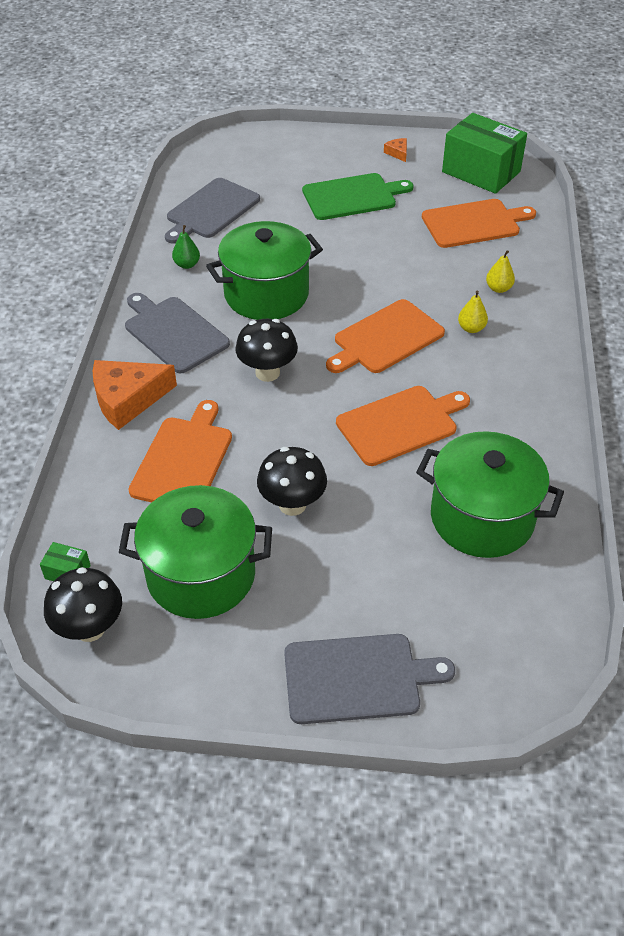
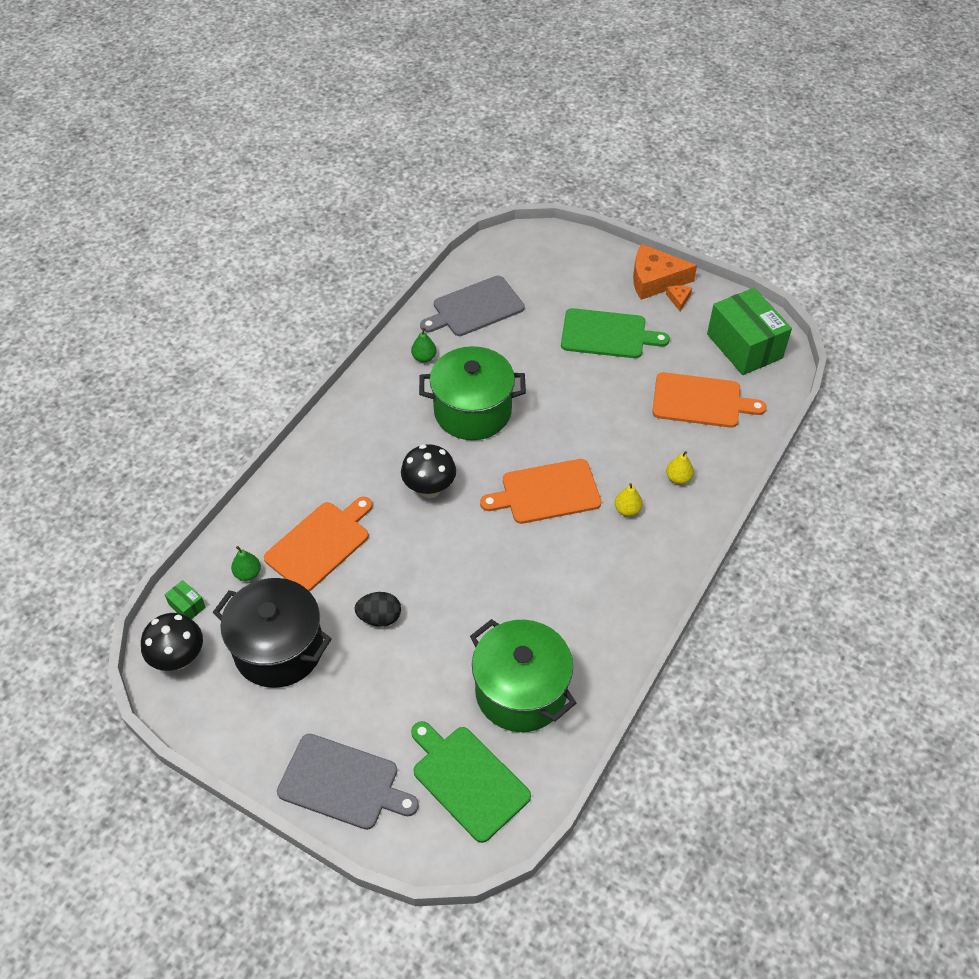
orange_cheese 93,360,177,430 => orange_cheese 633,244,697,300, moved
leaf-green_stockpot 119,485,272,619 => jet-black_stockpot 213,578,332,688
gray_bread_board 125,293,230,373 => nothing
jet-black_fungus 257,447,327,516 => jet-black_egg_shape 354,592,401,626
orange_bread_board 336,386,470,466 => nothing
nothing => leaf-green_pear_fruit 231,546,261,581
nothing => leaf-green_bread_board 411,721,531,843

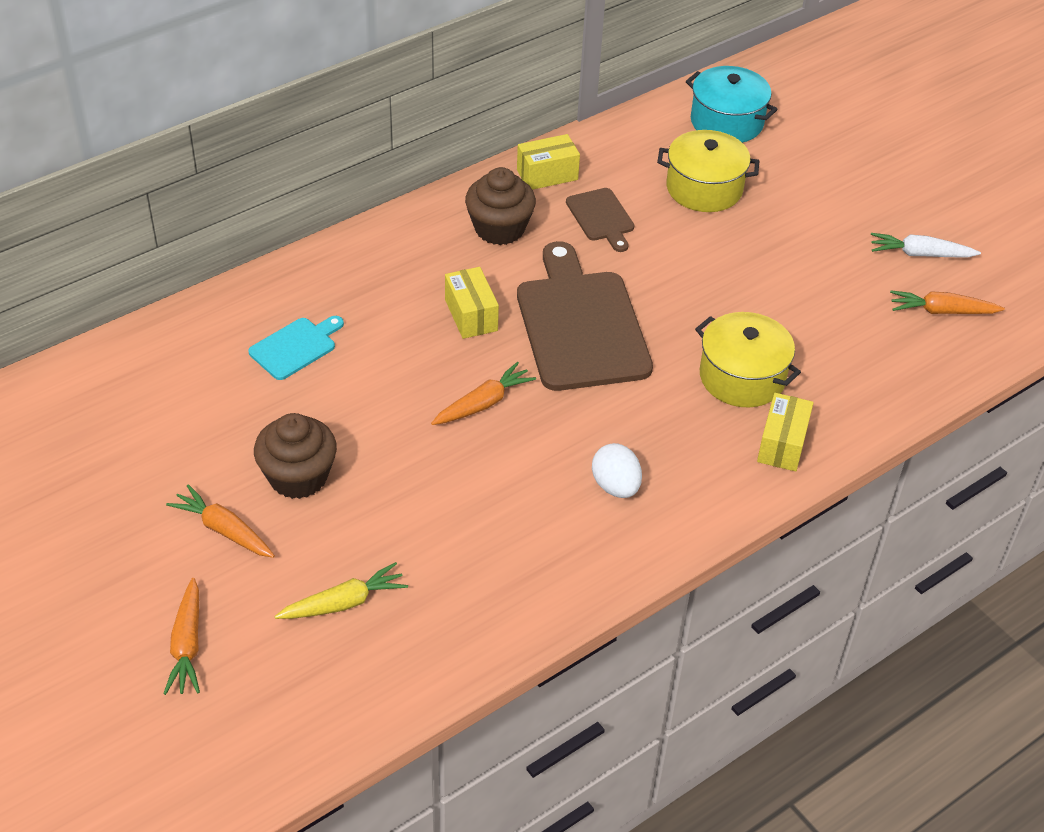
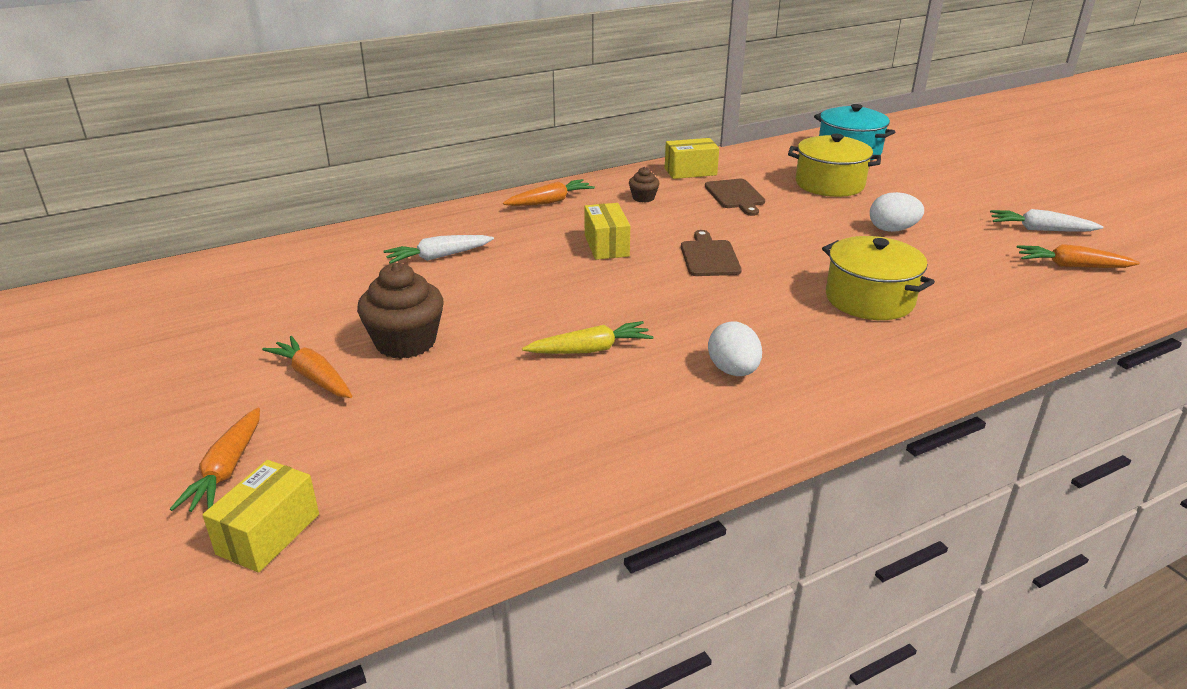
aqua_bread_board 248,316,344,380 => white_toy_carrot 384,235,494,264
golden_toy_carrot 275,562,408,619 => golden_toy_carrot 522,321,653,354, moved
orange_toy_carrot 431,362,536,425 => orange_toy_carrot 503,179,595,206, moved
brown_fairy_cake 465,167,536,245 => brown_fairy_cake 629,167,660,203, x0.49
brown_bread_board 517,241,653,391 => brown_bread_board 681,230,742,276, x0.48
golden_parcel 757,393,814,472 => golden_parcel 202,460,319,573, moved
nothing => white_egg_shape 870,192,924,232

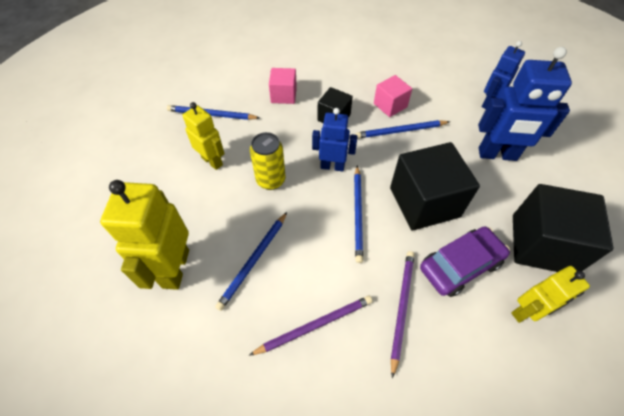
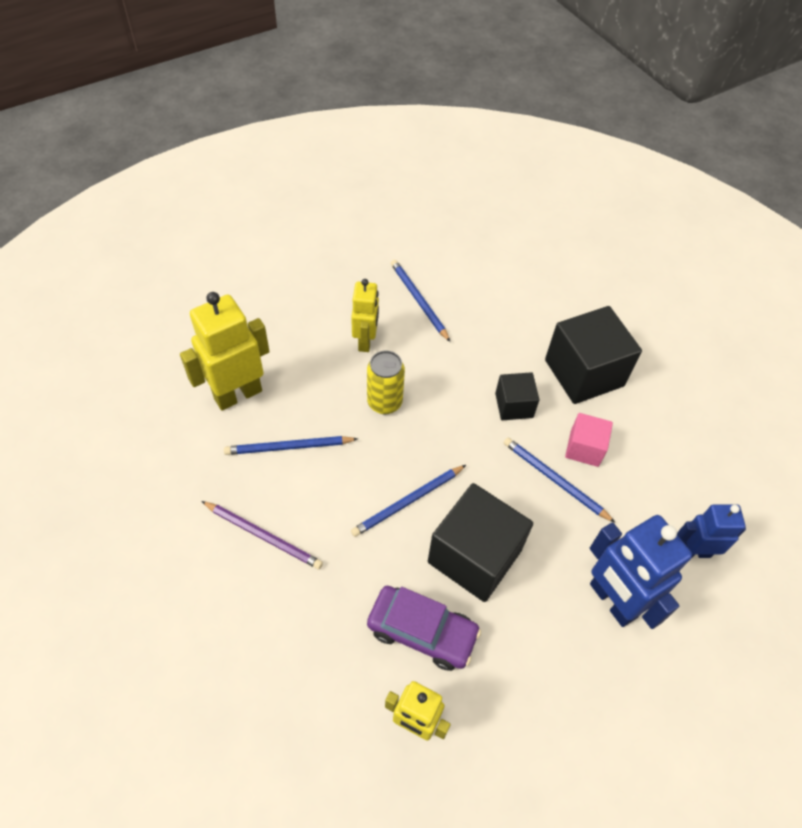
pink_cube 269,68,297,104 => nothing
royal_blue_robot 312,108,358,171 => nothing
royal_purple_wooden_pencil 391,251,415,378 => nothing
jet-black_cube 513,184,613,272 => jet-black_cube 545,306,642,404, moved

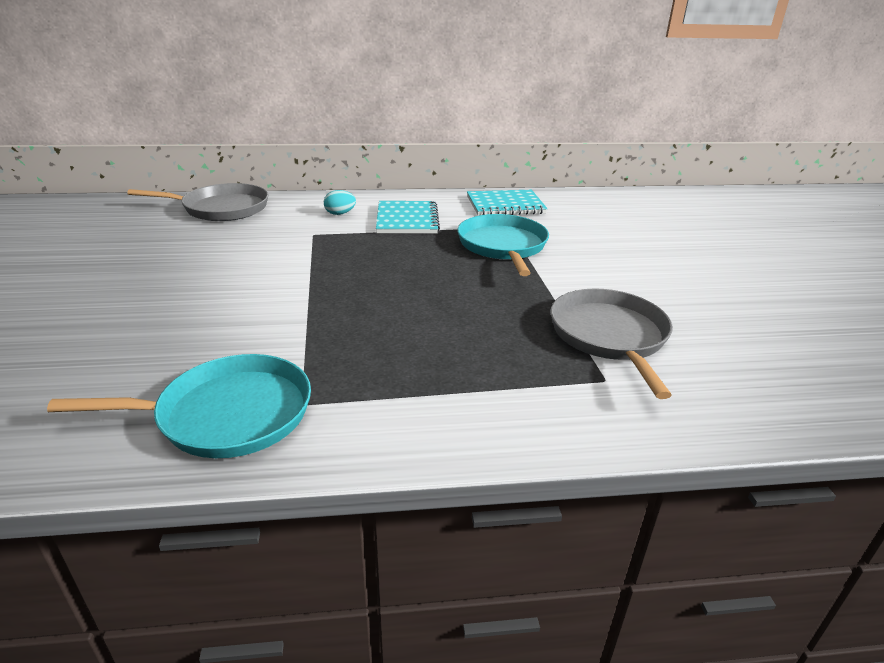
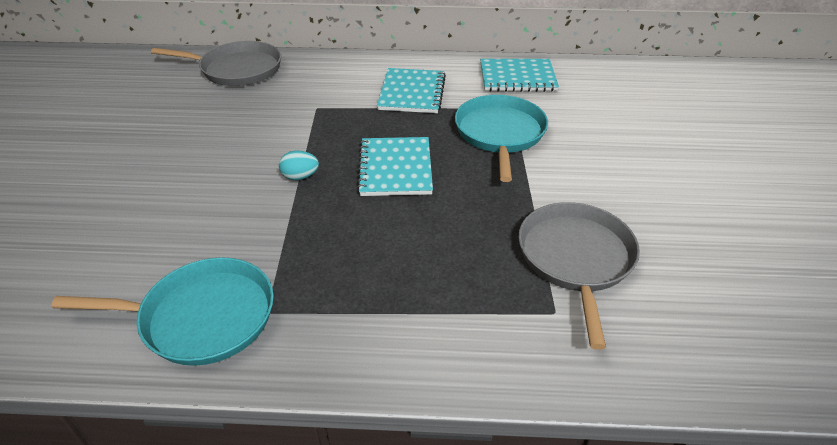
aqua_egg_shape 324,190,356,215 => aqua_egg_shape 279,150,319,180, moved
nothing => aqua_exercise_book 357,137,433,196

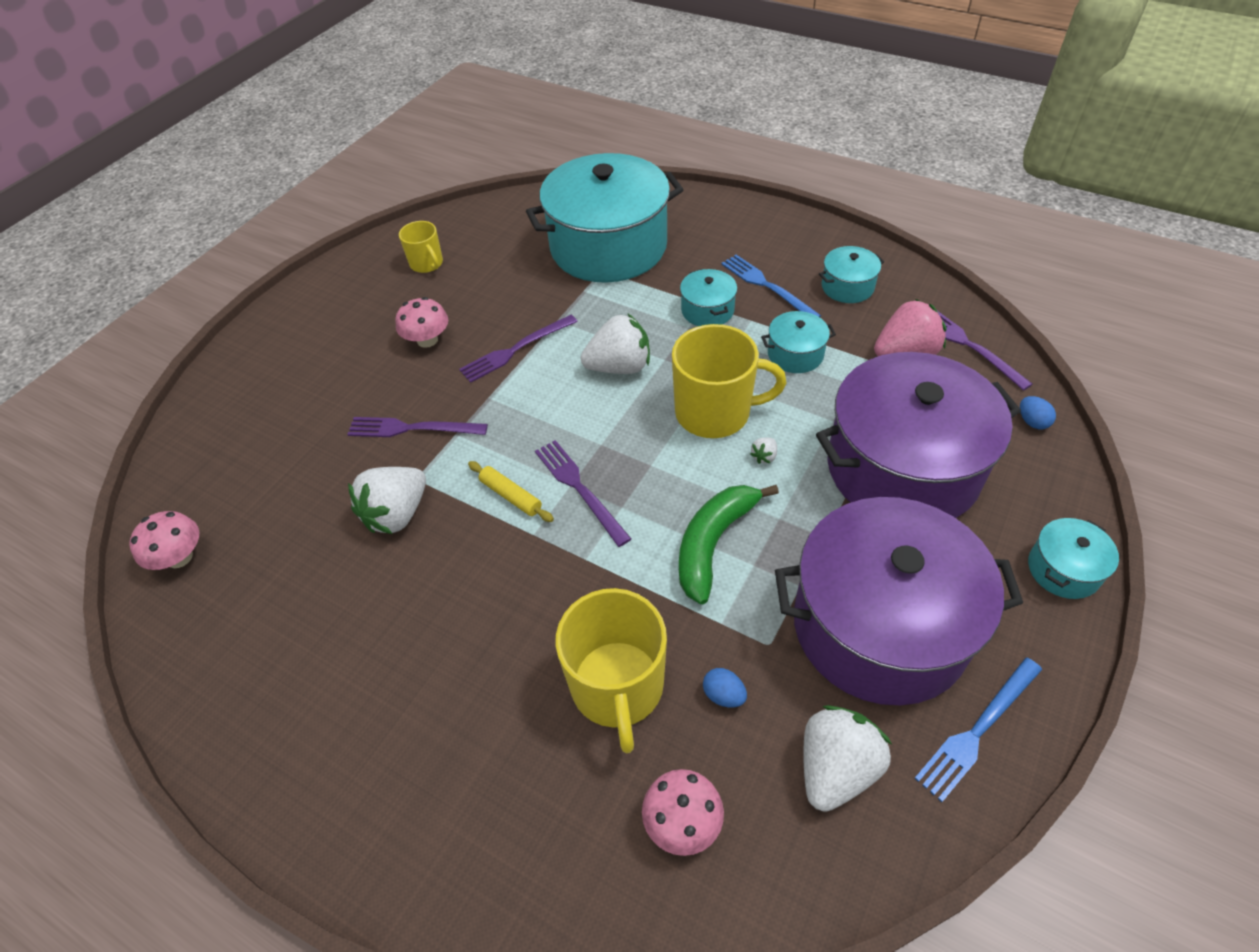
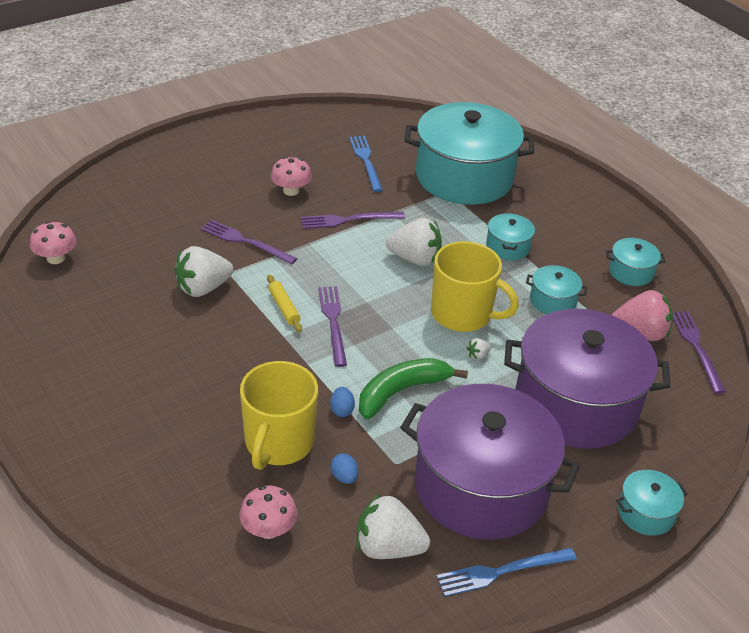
golden_tea_mug 399,221,443,273 => nothing
royal_blue_dinner_fork 721,255,821,317 => royal_blue_dinner_fork 349,136,383,192, moved
white_berry 803,705,892,812 => white_berry 357,493,430,559, 135 degrees counterclockwise
royal_blue_egg_shape 1020,396,1056,429 => royal_blue_egg_shape 330,387,355,417, moved

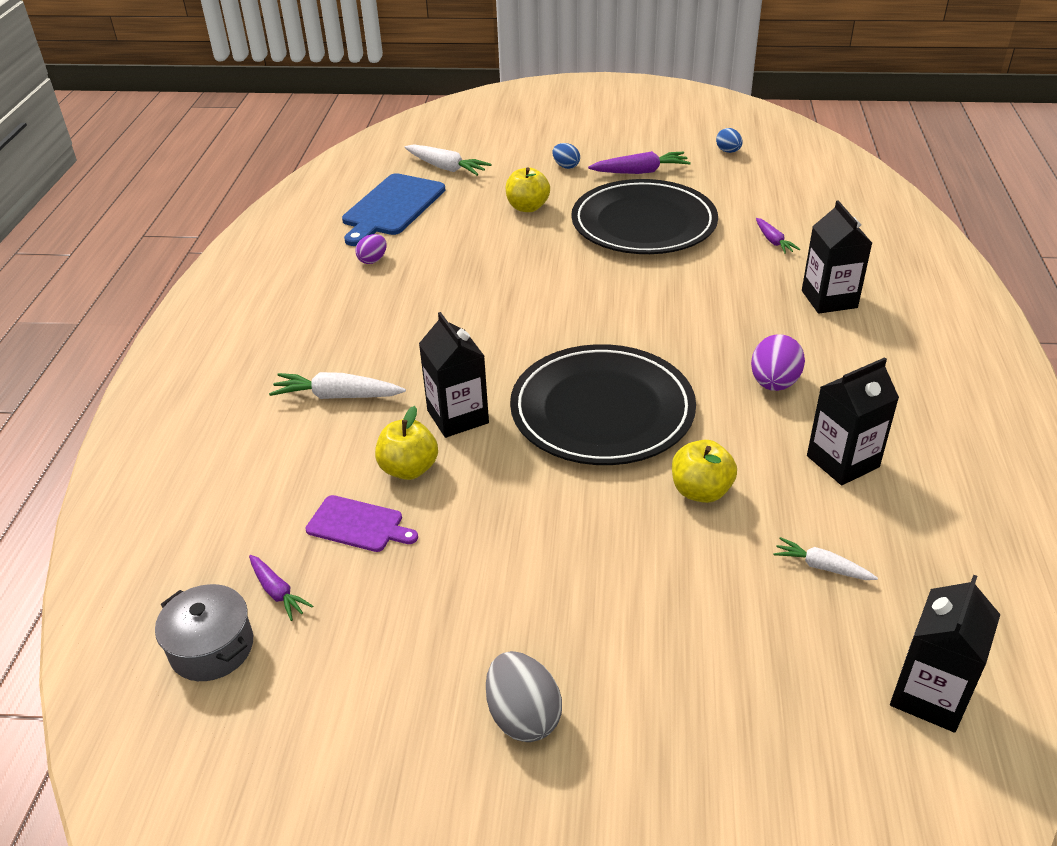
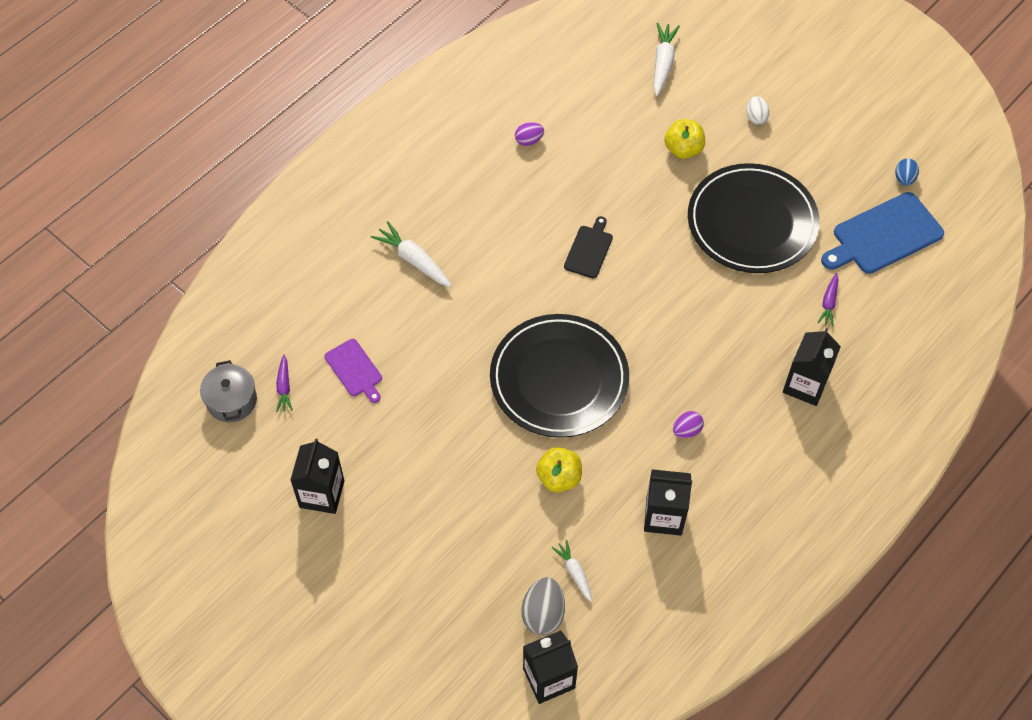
royal_blue_bread_board 342,173,445,246 => royal_blue_bread_board 821,192,944,274, moved
golden_apple_fruit 375,406,438,480 => nothing
white_toy_carrot 405,145,491,176 => white_toy_carrot 653,23,680,96, 150 degrees counterclockwise
jet-black_milk_carton 419,312,489,438 => jet-black_milk_carton 290,439,344,514, moved
gray_egg_shape 486,651,562,742 => gray_egg_shape 522,577,565,635, moved
royal_blue_egg_shape 553,143,580,169 => white_egg_shape 747,96,769,124
royal_purple_toy_carrot 588,151,691,174 => nothing
royal_purple_egg_shape 751,334,805,391 => royal_purple_egg_shape 673,411,704,438, x0.62
nothing => jet-black_bread_board 564,216,613,278

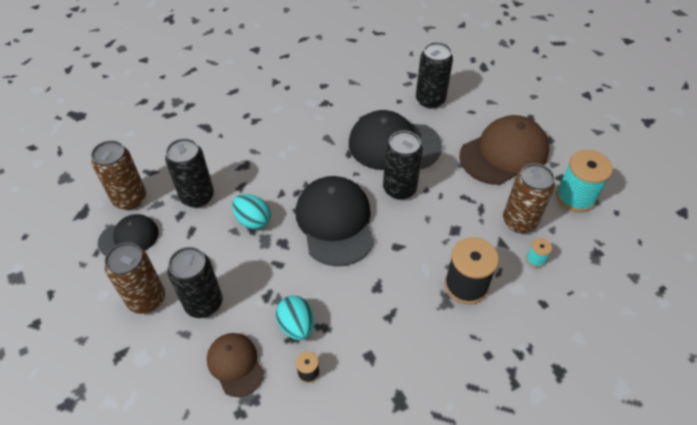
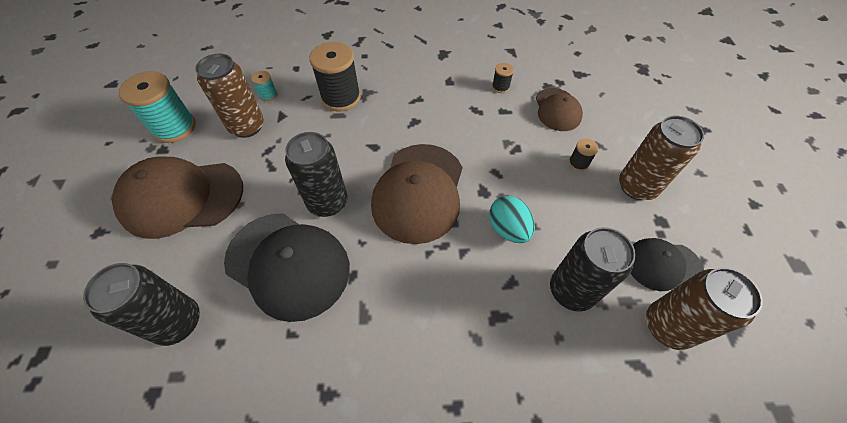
jet-black_soda_can 167,247,222,318 => jet-black_reel_of_thread 569,139,599,171
aqua_egg_shape 276,296,314,340 => nothing
jet-black_peaked_cap 296,176,374,266 => brown_peaked_cap 371,144,462,244

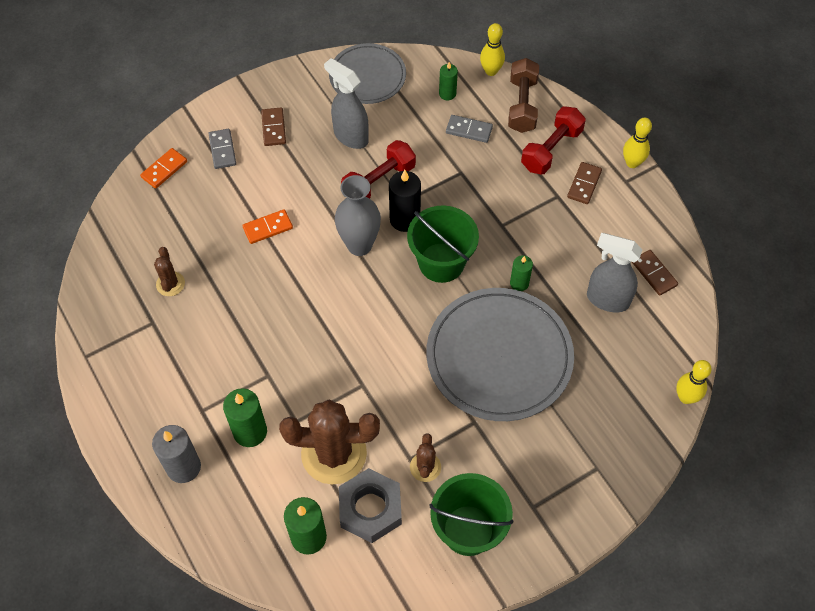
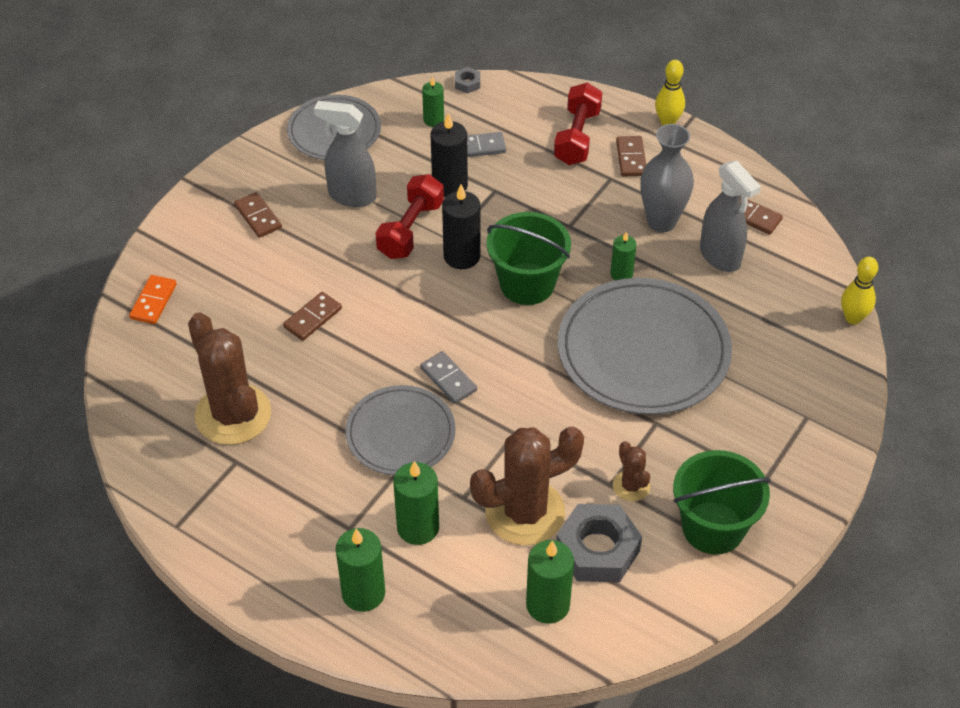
gray_candle 152,425,201,483 => leaf-green_candle 336,528,385,612
brown_cactus 154,247,185,296 => brown_cactus 188,313,271,445, x2.09
gray_domino_tile 209,129,236,169 => gray_domino_tile 420,351,477,404, moved
orange_domino_tile 242,209,293,244 => brown_domino_tile 283,292,342,341
gray_vase 335,175,381,256 => gray_vase 641,124,694,232, moved
golden_bowling_pin 480,23,505,76 => gray_hex_nut 455,67,480,94
brown_free_weight 508,58,539,133 => nothing
gray_sprayer 587,233,642,312 => gray_sprayer 700,160,761,272, 120 degrees counterclockwise
nothing => gray_flat_dish 345,385,456,475
nothing => jet-black_candle 430,113,468,198

